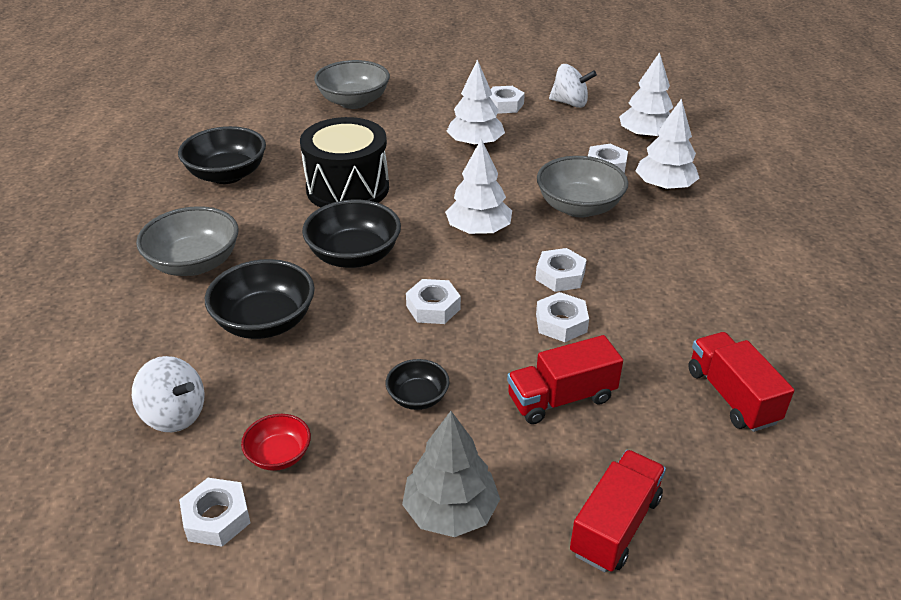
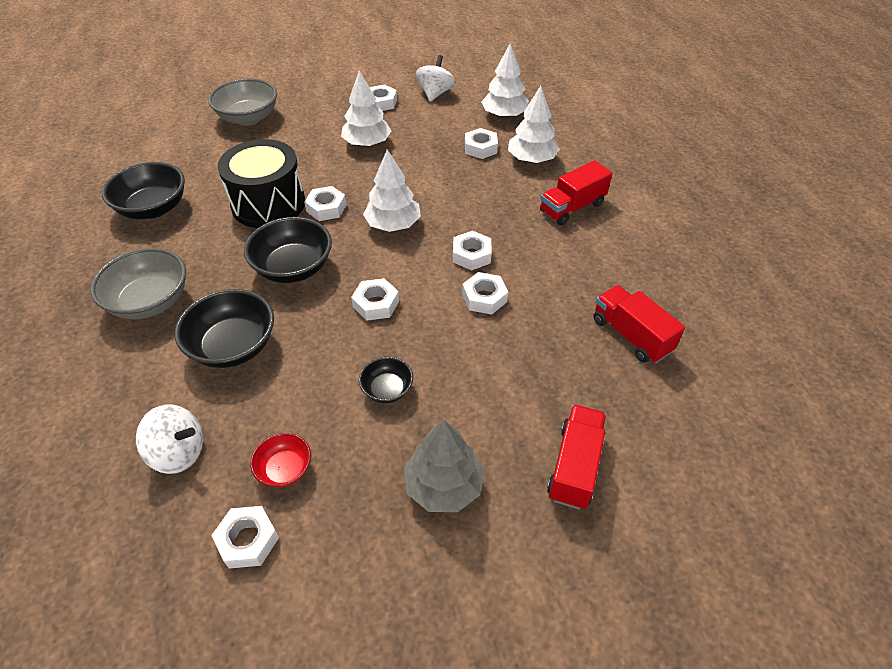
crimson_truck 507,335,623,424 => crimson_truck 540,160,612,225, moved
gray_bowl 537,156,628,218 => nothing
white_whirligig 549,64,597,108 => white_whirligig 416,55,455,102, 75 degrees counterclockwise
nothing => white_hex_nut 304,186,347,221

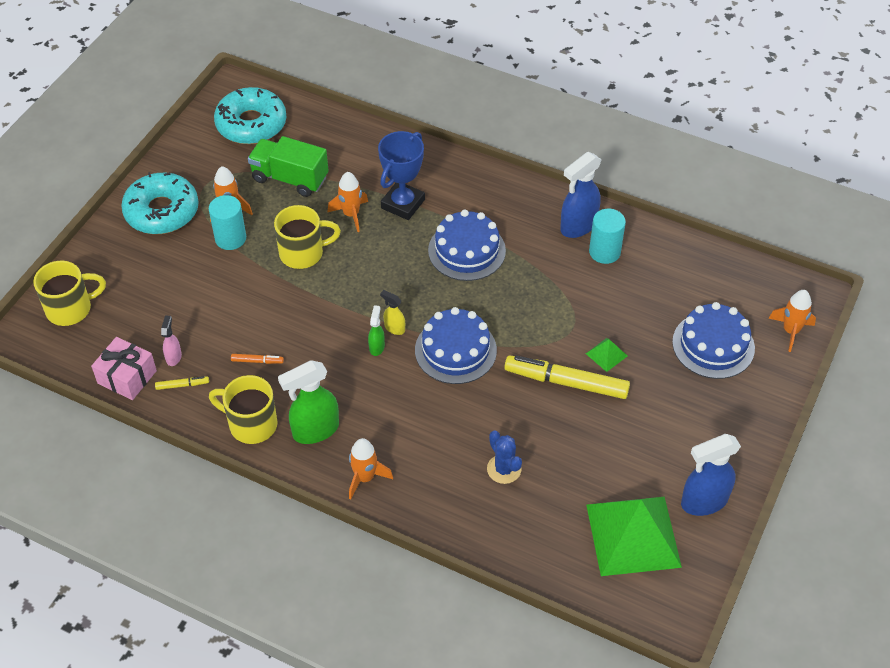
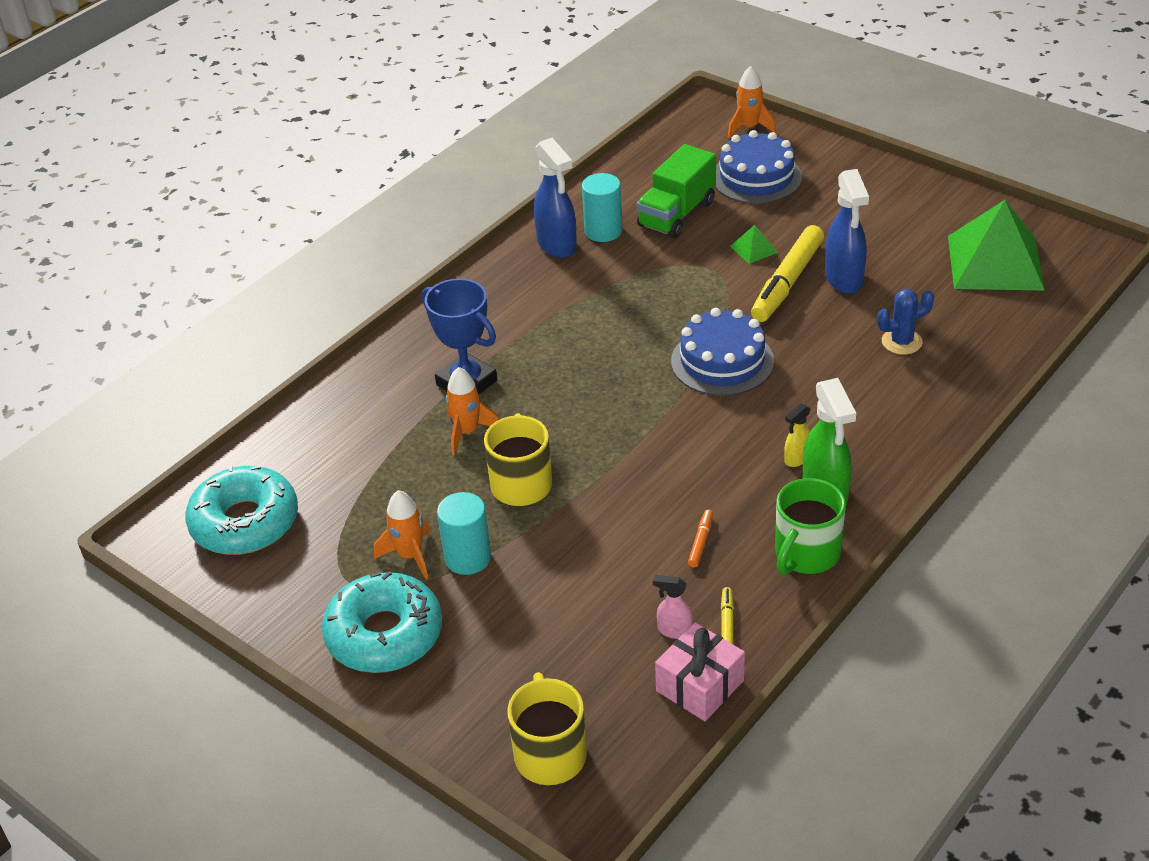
golden_tea_mug 209,375,277,444 => leaf-green_tea_mug 775,478,846,575
leaf-green_truck 248,136,329,197 => leaf-green_truck 637,144,716,238, moved
orange_rocket 349,438,393,499 => nothing
leaf-green_sprayer 368,305,385,356 => nothing
golden_sprayer 380,290,405,335 => golden_sprayer 784,403,811,467, moved
royal_blue_gateau 428,210,506,281 => nothing
royal_blue_sprayer 681,434,741,516 => royal_blue_sprayer 825,169,869,294, moved

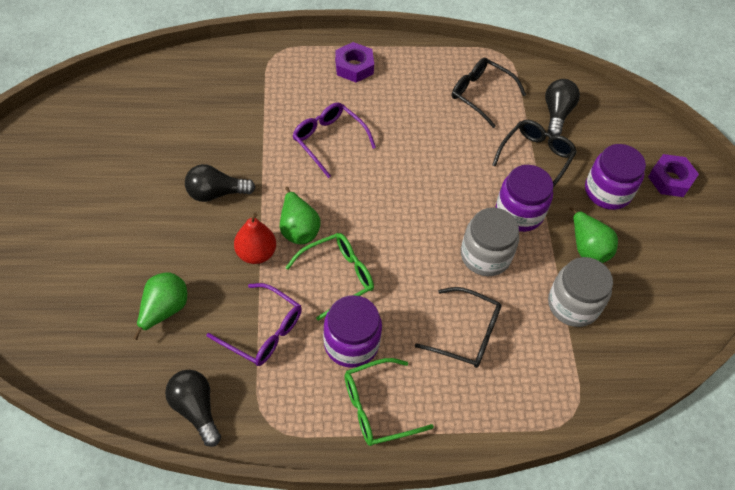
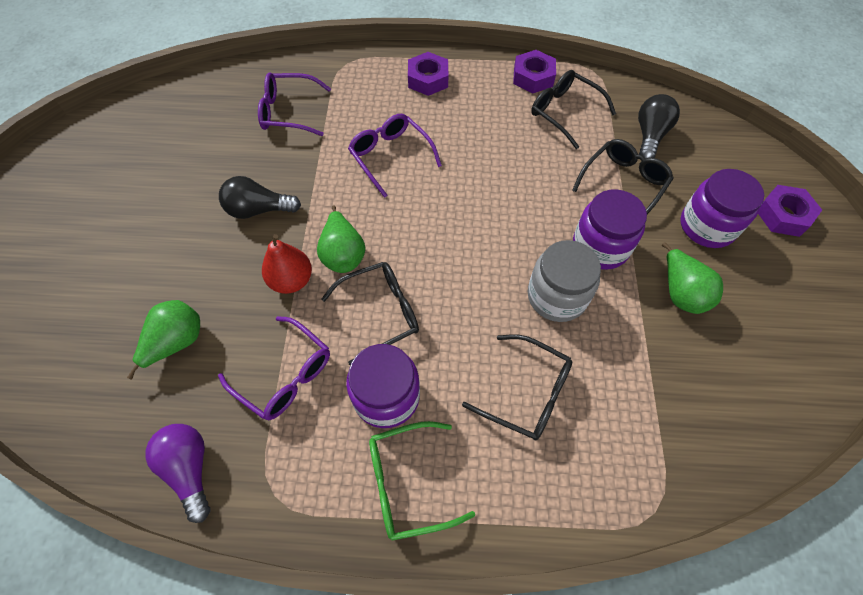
jet-black_bulb 165,370,221,447 => royal_purple_bulb 145,424,210,523
leaf-green_eyeglasses 285,233,374,321 => jet-black_eyeglasses 321,262,419,365
gray_preserve_jar 548,257,613,327 => nothing
nothing => royal_purple_eyeglasses 258,73,331,136
nothing => royal_purple_hex_nut 513,50,556,93

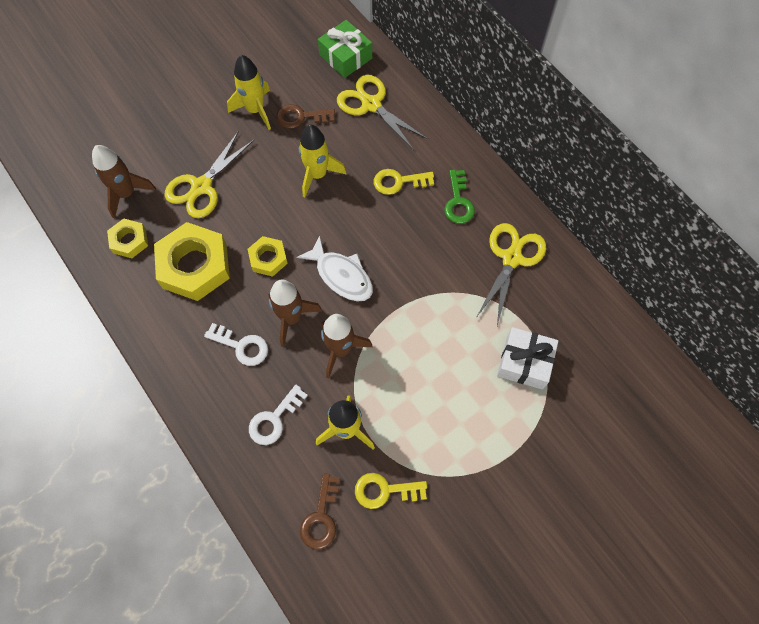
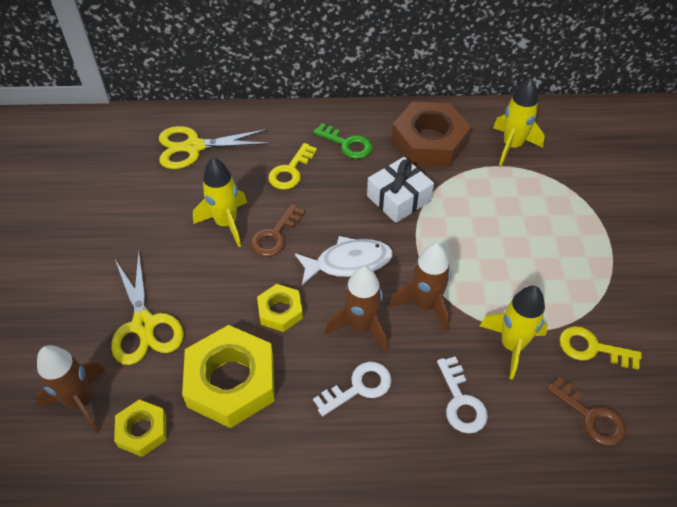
golden_rocket 227,55,271,130 => golden_rocket 493,78,545,166, moved
brown_door_key 276,104,335,129 => brown_door_key 250,204,305,257, moved
leaf-green_present 318,20,372,78 => nothing
golden_door_key 355,473,427,509 => golden_door_key 559,326,642,370, 75 degrees clockwise
golden_shears 477,223,546,326 => brown_hex_nut 392,101,471,166
white_present 497,327,558,390 => white_present 367,157,434,223, moved

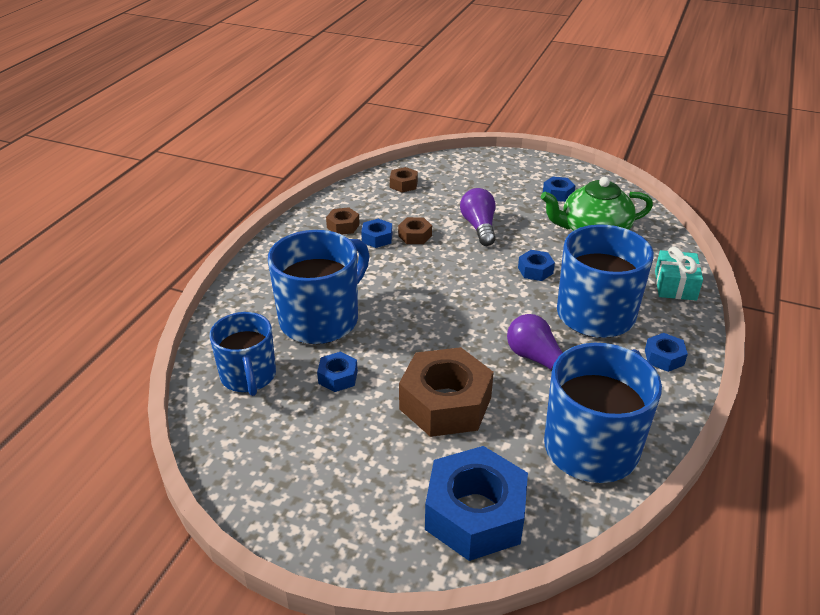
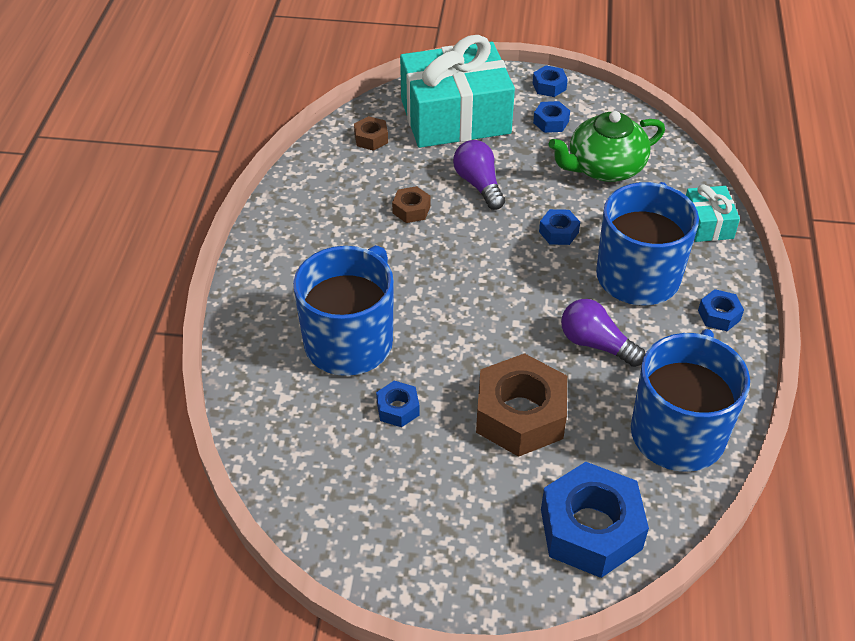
royal_blue_tea_mug 210,312,276,396 => nothing
brown_hex_nut 326,207,360,234 => nothing
royal_blue_hex_nut 361,219,392,248 => royal_blue_hex_nut 533,65,568,97, moved
nothing => aqua_present 400,35,515,148

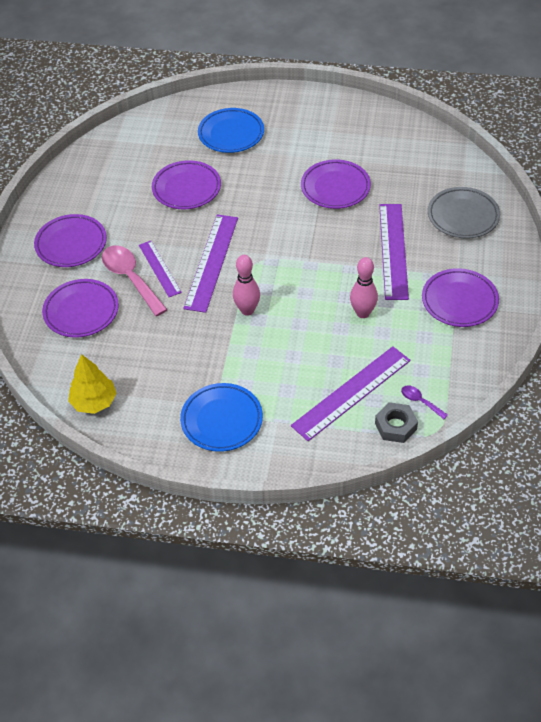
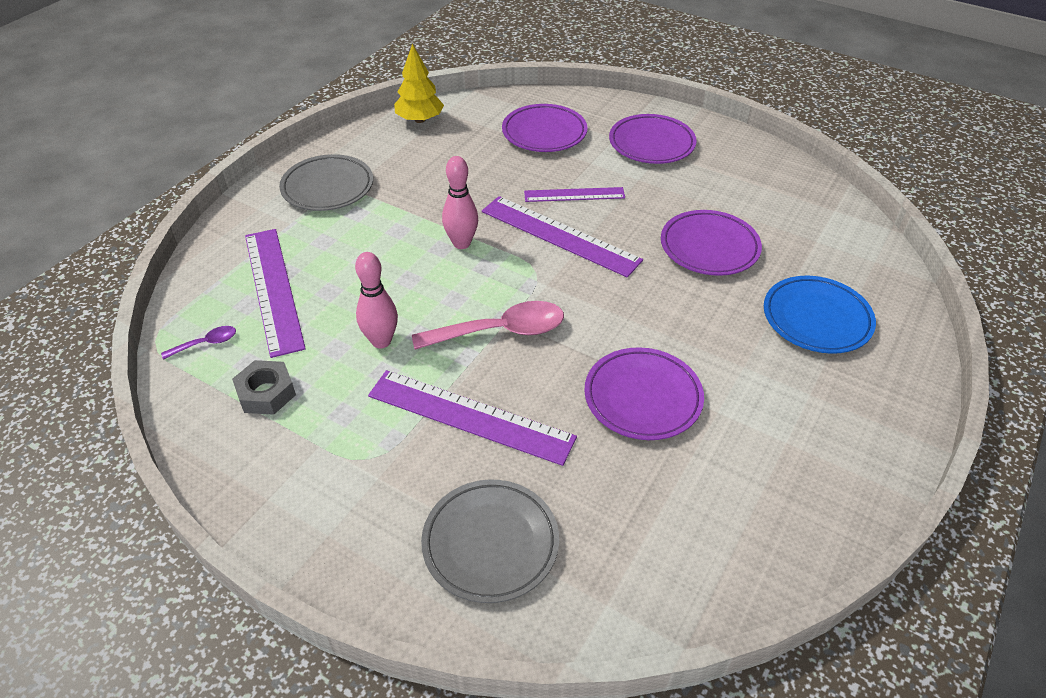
pink_teaspoon 102,245,168,316 => pink_teaspoon 412,301,564,350, moved
royal_blue_flat_dish 180,383,263,452 => gray_flat_dish 279,154,373,211
gray_hex_nut 375,402,418,443 => gray_hex_nut 232,360,296,415, moved
royal_purple_flat_dish 422,268,499,327 => nothing

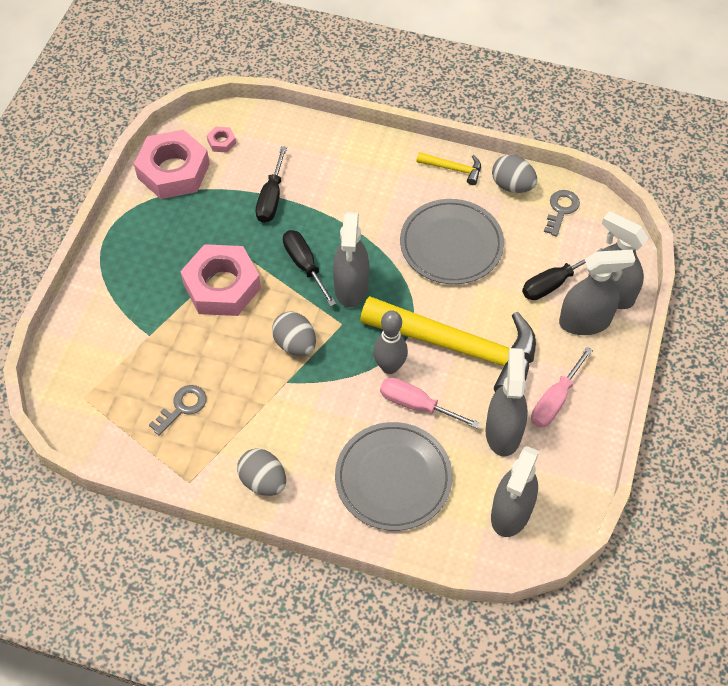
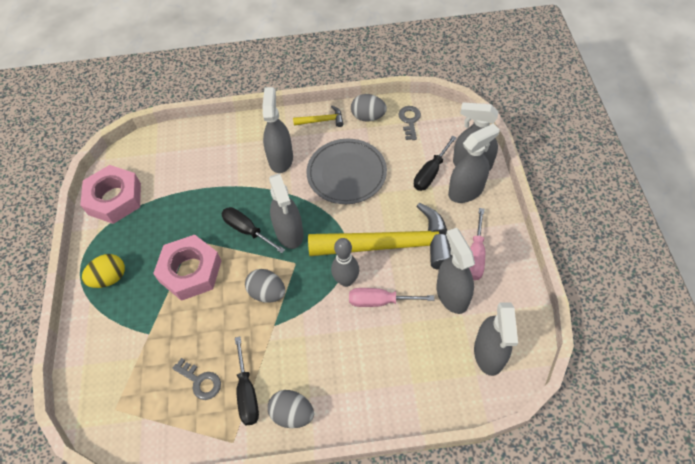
gray_door_key 149,385,207,436 => gray_door_key 172,358,221,400, 105 degrees clockwise
pink_hex_nut 207,127,236,152 => nothing
jet-black_flat_screwdriver 256,146,287,223 => jet-black_flat_screwdriver 235,337,259,425, moved
gray_flat_dish 335,422,453,531 => nothing
nothing => golden_egg_shape 82,254,125,288
nothing => gray_sprayer 262,87,293,173

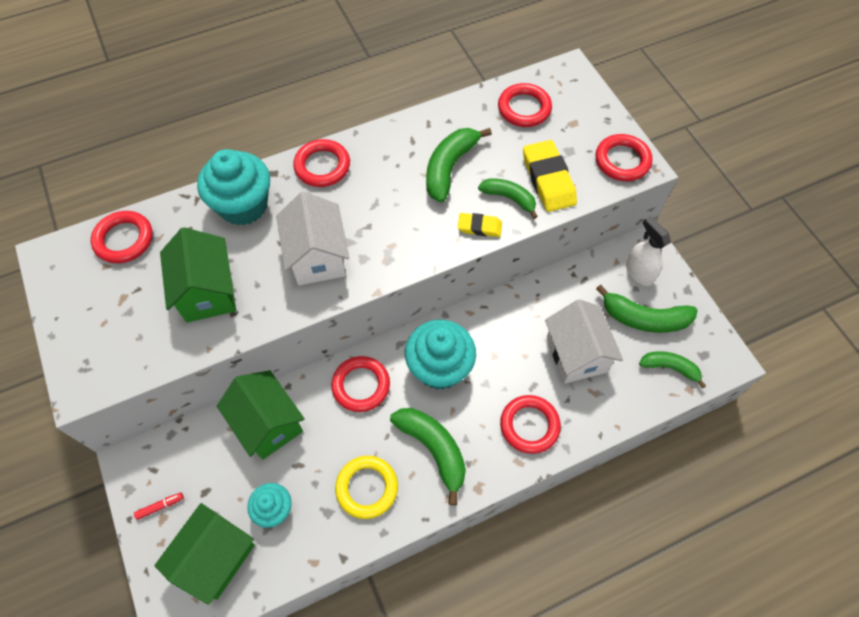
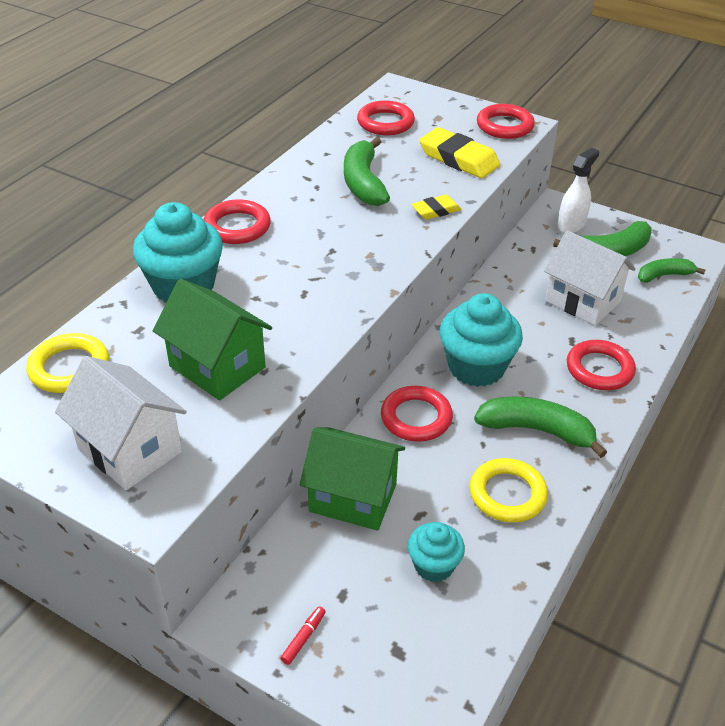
crimson_hoop 91,211,153,263 => golden_hoop 26,333,109,393
leaf-green_toy_house 154,503,255,605 => nothing
white_toy_house 276,191,349,285 => white_toy_house 55,356,187,490, moved
leaf-green_banana_fruit 478,178,538,219 => nothing
white_sprayer 626,216,671,286 => white_sprayer 558,148,599,233, 105 degrees clockwise

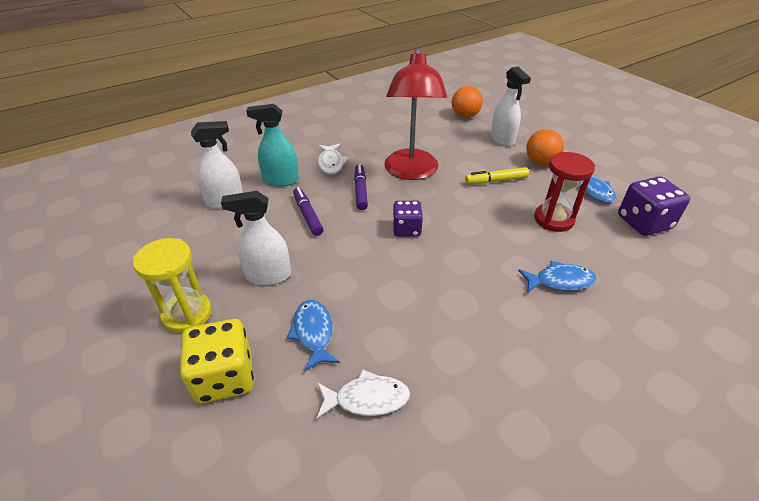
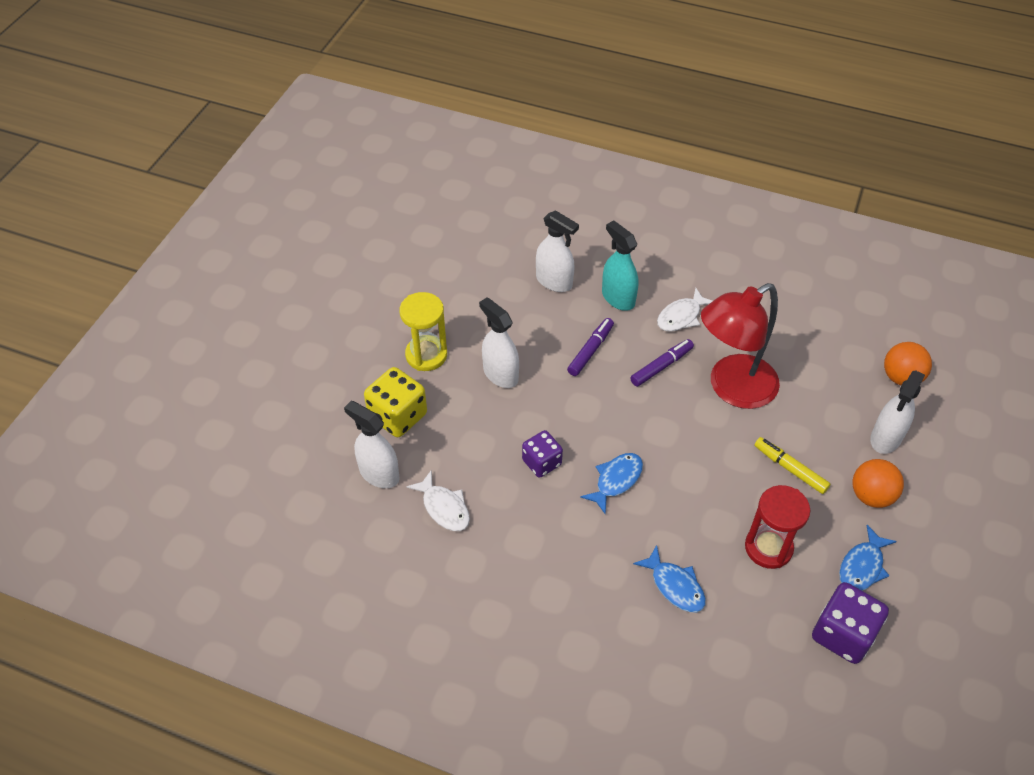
royal_blue_toy_fish 287,300,340,371 => royal_blue_toy_fish 580,453,643,514, moved
royal_purple_dice 393,201,423,237 => royal_purple_dice 522,430,563,478, moved
nothing => white_sprayer 344,401,400,488

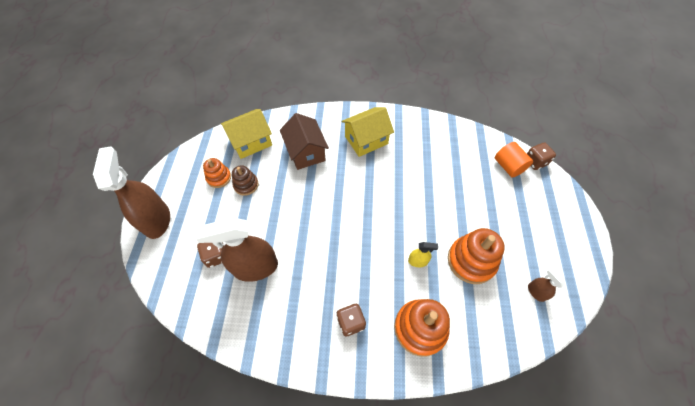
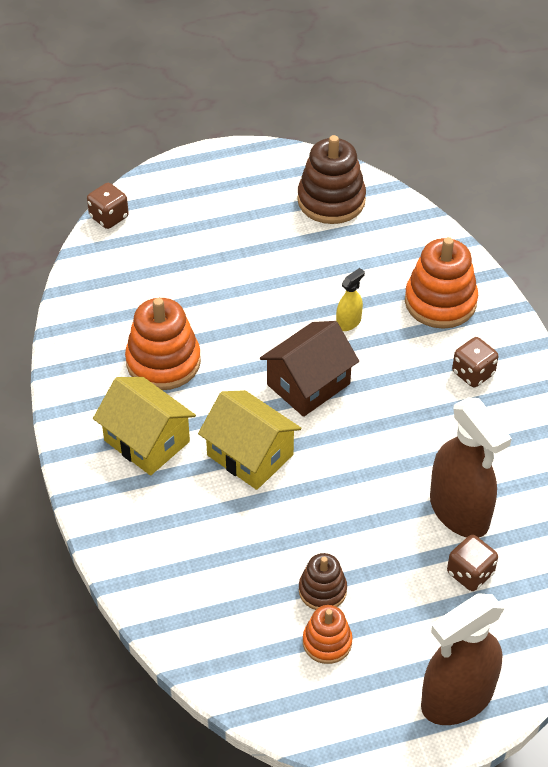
golden_toy_house 221,109,272,159 => golden_toy_house 198,390,302,490, moved
brown_toy_house 280,113,329,170 => brown_toy_house 260,321,359,417, moved
golden_sprayer 408,242,438,267 => golden_sprayer 336,268,365,331, 60 degrees clockwise
orange_stacking_toy 448,228,505,284 => orange_stacking_toy 125,298,201,390, moved
orange_cylinder_shape 495,142,533,178 => nothing
brown_sprayer 528,268,565,302 => brown_stacking_toy 297,135,366,224

